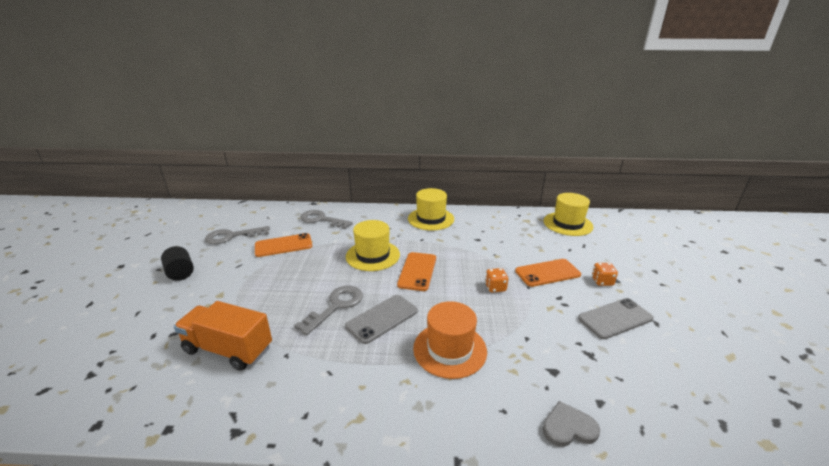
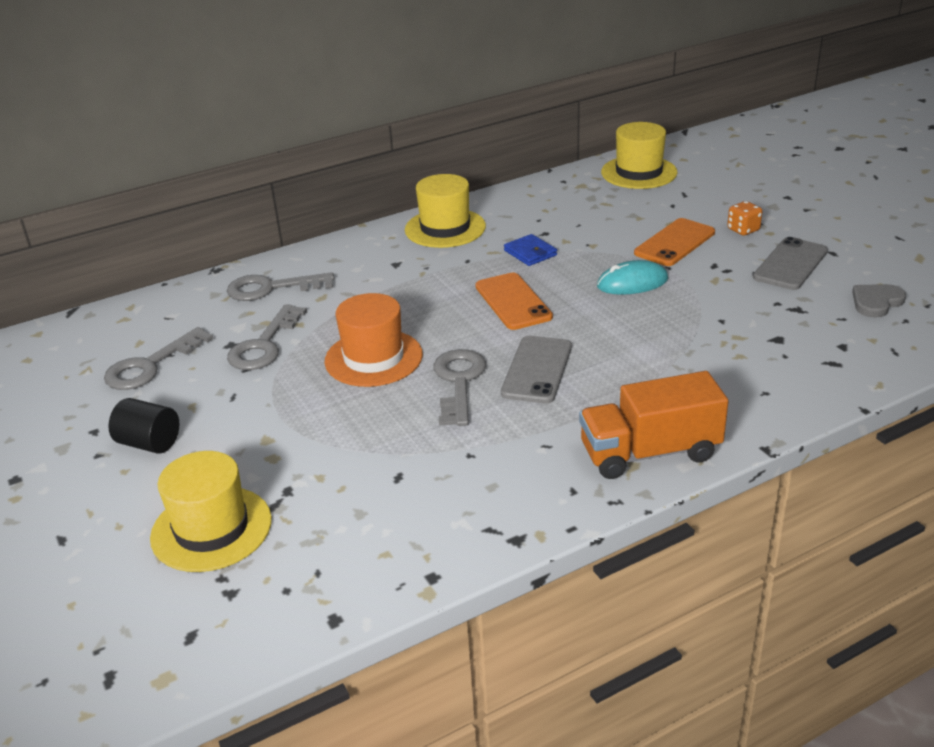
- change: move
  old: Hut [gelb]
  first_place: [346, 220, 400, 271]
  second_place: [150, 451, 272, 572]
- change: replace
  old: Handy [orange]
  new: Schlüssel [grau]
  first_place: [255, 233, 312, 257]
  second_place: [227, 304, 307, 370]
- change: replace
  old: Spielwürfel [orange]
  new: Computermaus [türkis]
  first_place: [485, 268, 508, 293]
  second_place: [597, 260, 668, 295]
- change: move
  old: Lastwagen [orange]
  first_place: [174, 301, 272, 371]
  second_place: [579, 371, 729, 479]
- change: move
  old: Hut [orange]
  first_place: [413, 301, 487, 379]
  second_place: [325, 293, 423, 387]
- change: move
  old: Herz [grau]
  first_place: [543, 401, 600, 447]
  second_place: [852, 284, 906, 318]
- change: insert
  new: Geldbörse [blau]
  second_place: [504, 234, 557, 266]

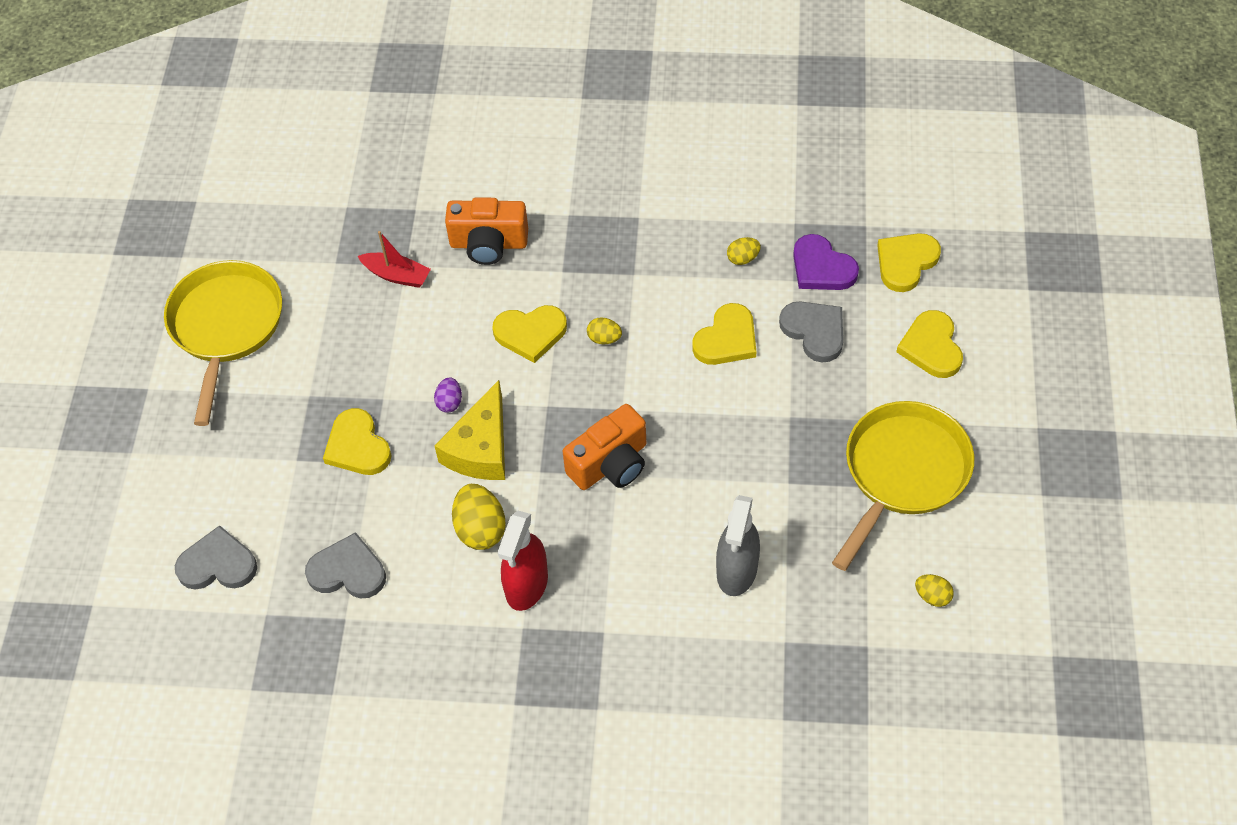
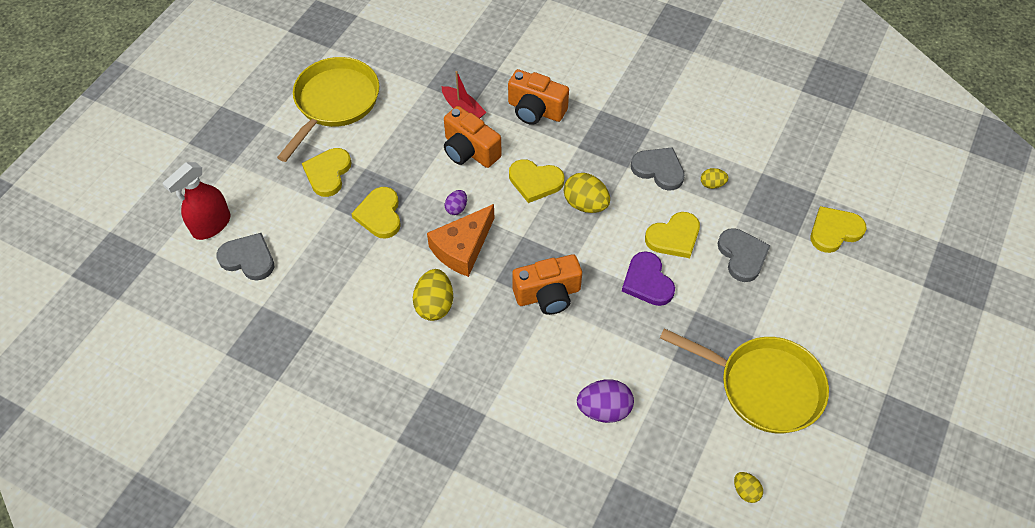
- change: move
  old: Herz [lila]
  first_place: [793, 234, 859, 290]
  second_place: [622, 252, 675, 306]
- change: move
  old: Herz [gelb]
  first_place: [897, 310, 963, 378]
  second_place: [302, 148, 352, 197]
- change: resize
  old: Ei [gelb]
  first_place: [587, 317, 622, 344]
  second_place: [564, 173, 610, 213]
  factor: 1.81
- change: recolor
  old: Käse [gelb]
  new: Käse [orange]
  first_place: [434, 380, 505, 480]
  second_place: [427, 204, 494, 277]
- change: rotate
  old: Pfanne [gelb]
  first_place: [832, 401, 974, 571]
  second_place: [660, 328, 829, 433]
  degrees: 60
- change: replace
  old: Sprühflasche [grau]
  new: Ei [lila]
  first_place: [716, 495, 760, 596]
  second_place: [577, 379, 634, 423]
- change: move
  old: Sprühflasche [rot]
  first_place: [498, 511, 548, 611]
  second_place: [162, 162, 231, 240]
- change: move
  old: Herz [grau]
  first_place: [305, 532, 386, 599]
  second_place: [631, 147, 685, 190]
- change: insert
  new: Kamera [orange]
  second_place: [444, 106, 502, 168]

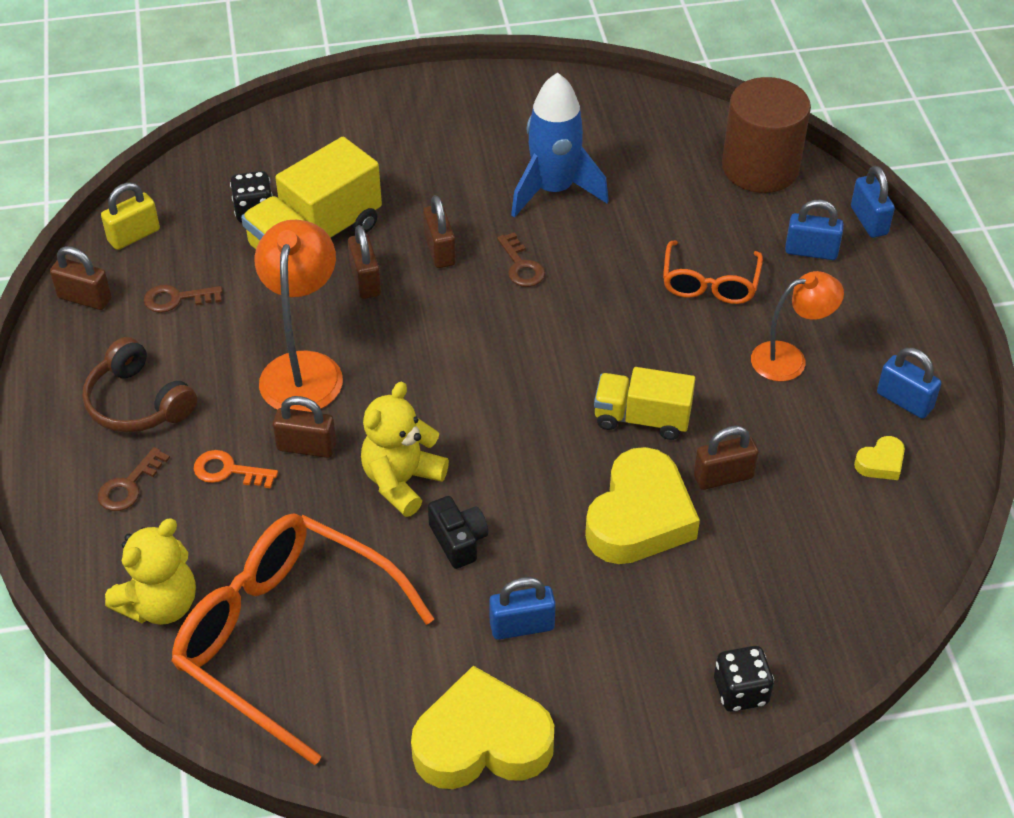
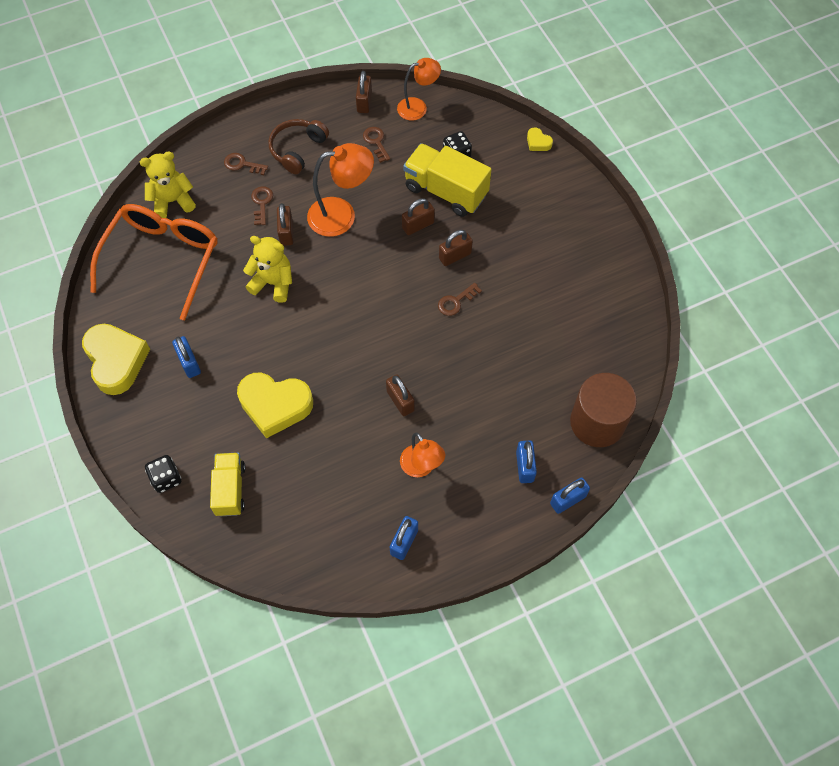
- change: delete
  old: Rakete [blau]
  first_place: [511, 72, 609, 218]
- change: replace
  old: Vorhängeschloss [gelb]
  new: Lampe [orange]
  first_place: [101, 182, 160, 250]
  second_place: [397, 58, 441, 121]
- change: delete
  old: Brille [orange]
  first_place: [663, 240, 763, 304]
- change: move
  old: Lastwagen [gelb]
  first_place: [594, 367, 695, 440]
  second_place: [210, 453, 245, 516]
- change: move
  old: Vorhängeschloss [braun]
  first_place: [694, 426, 759, 490]
  second_place: [386, 375, 415, 416]
- change: move
  old: Herz [gelb]
  first_place: [854, 436, 905, 480]
  second_place: [527, 127, 553, 151]
- change: recolor
  old: Schlüssel [orange]
  new: Schlüssel [braun]
  first_place: [194, 450, 278, 488]
  second_place: [251, 186, 273, 225]
- change: delete
  old: Kamera [schwarz]
  first_place: [428, 496, 488, 569]
- change: rotate
  old: Teddybär [gelb]
  first_place: [105, 518, 196, 625]
  second_place: [140, 151, 196, 218]
  degrees: 135

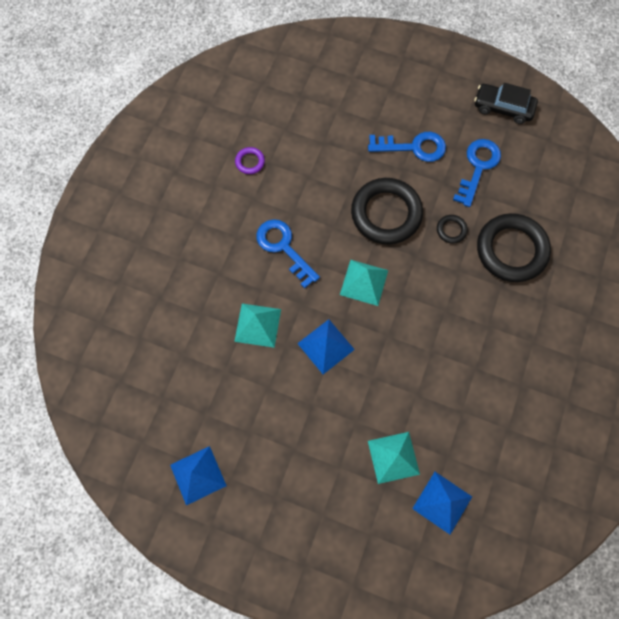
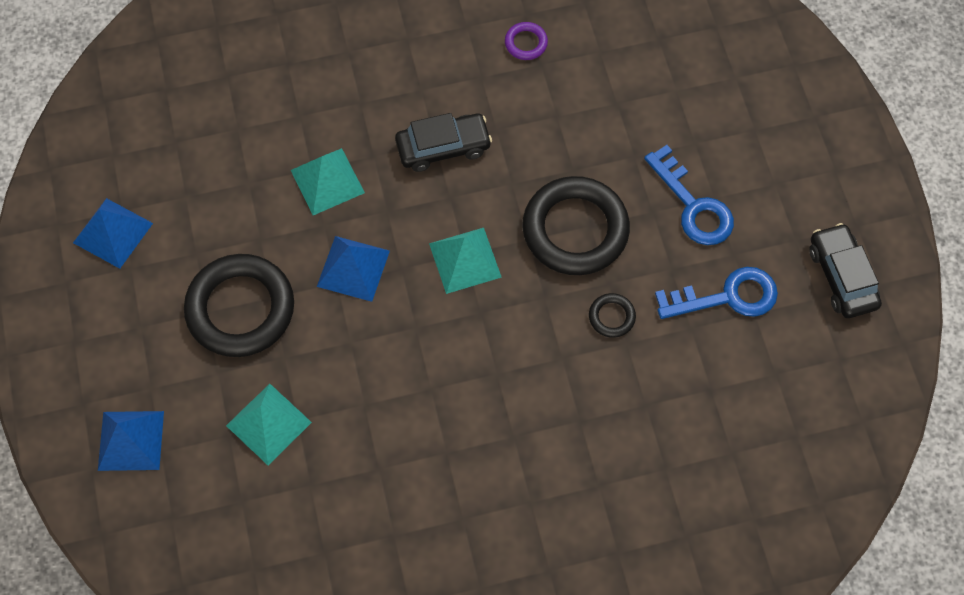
- change: move
  old: Ring [schwarz]
  first_place: [477, 213, 551, 282]
  second_place: [184, 254, 294, 357]
- change: replace
  old: Schlüssel [blau]
  new: Auto [schwarz]
  first_place: [256, 219, 320, 288]
  second_place: [395, 113, 492, 172]
- change: move
  old: Pyramide [blau]
  first_place: [412, 472, 472, 535]
  second_place: [98, 411, 164, 471]

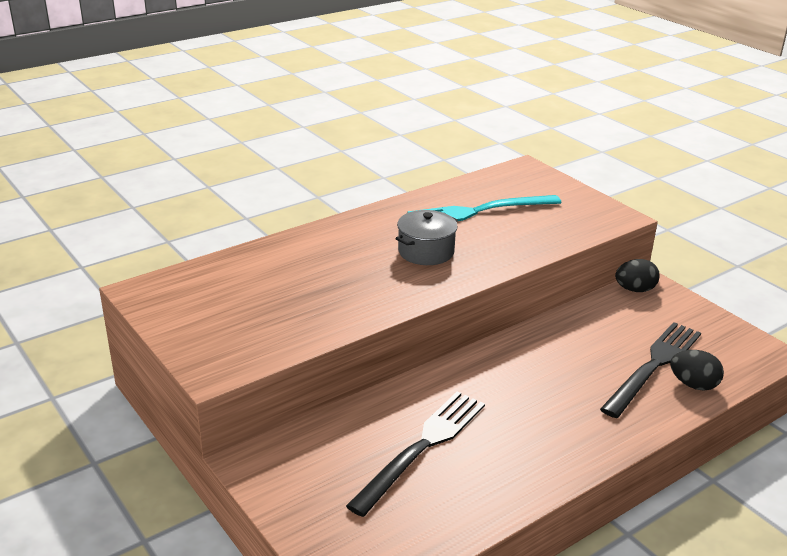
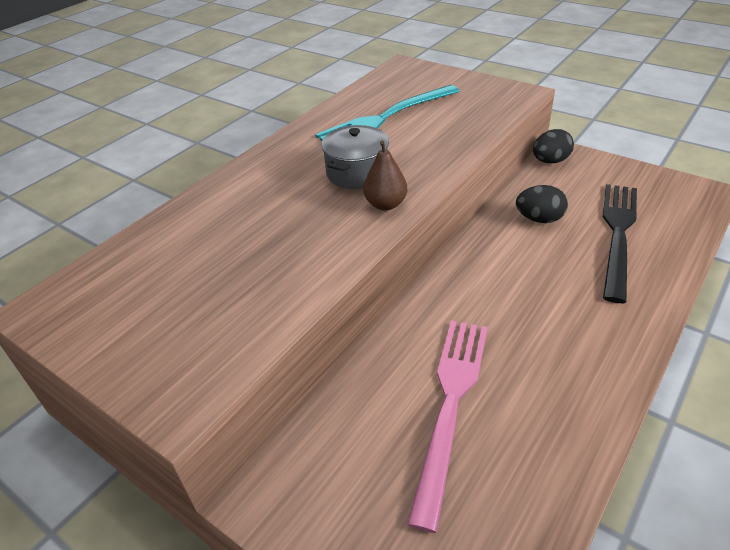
- change: move
  old: Ei [schwarz]
  first_place: [670, 350, 724, 391]
  second_place: [516, 185, 568, 223]
- change: recolor
  old: Gabel [schwarz]
  new: Gabel [rosa]
  first_place: [346, 391, 485, 517]
  second_place: [407, 321, 488, 533]
- change: insert
  new: Birne [braun]
  second_place: [363, 140, 407, 210]

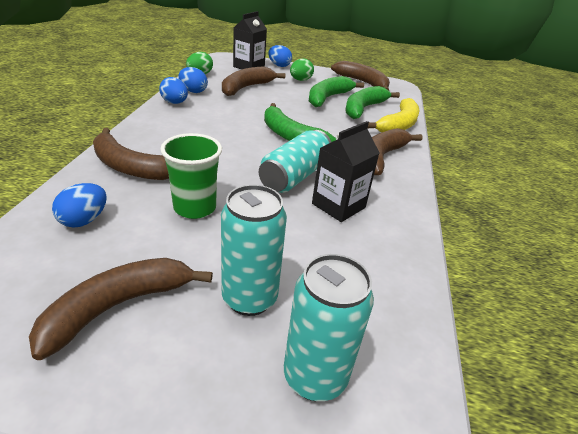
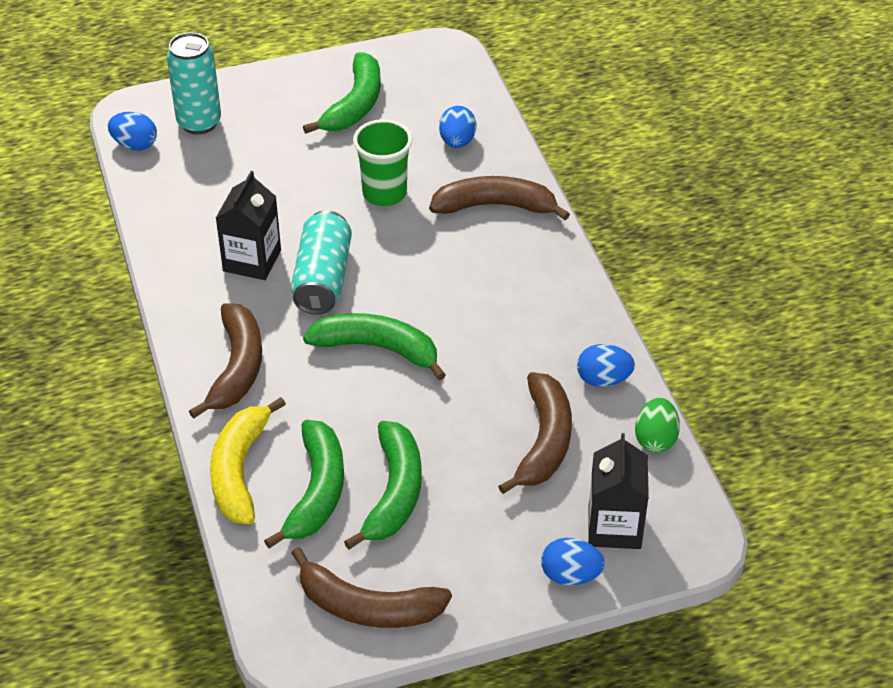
- change: delete
  old: Ei [grün]
  first_place: [290, 58, 314, 81]
- change: move
  old: Ei [blau]
  first_place: [159, 77, 188, 104]
  second_place: [108, 112, 157, 151]
- change: delete
  old: Dose [türkis]
  first_place: [221, 185, 287, 316]
- change: recolor
  old: Banane [braun]
  new: Banane [grün]
  first_place: [29, 258, 213, 360]
  second_place: [303, 52, 381, 134]

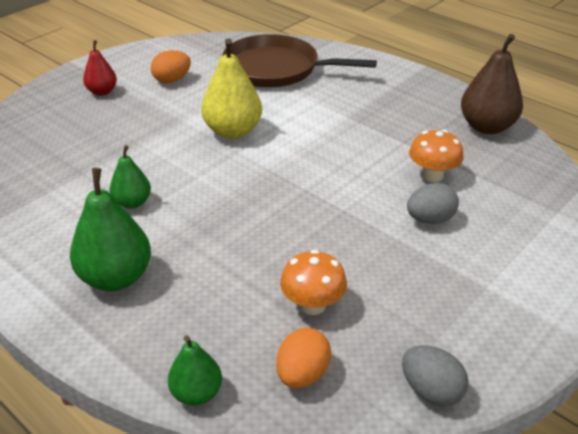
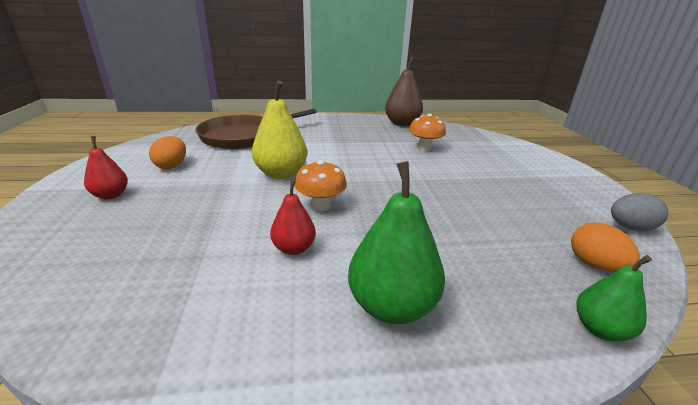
- change: recolor
  old: Birne [grün]
  new: Birne [rot]
  first_place: [110, 145, 151, 209]
  second_place: [270, 180, 316, 255]
- change: delete
  old: Ei [grau]
  first_place: [407, 183, 459, 224]
- change: move
  old: Pilz [orange]
  first_place: [280, 250, 347, 315]
  second_place: [295, 160, 347, 212]

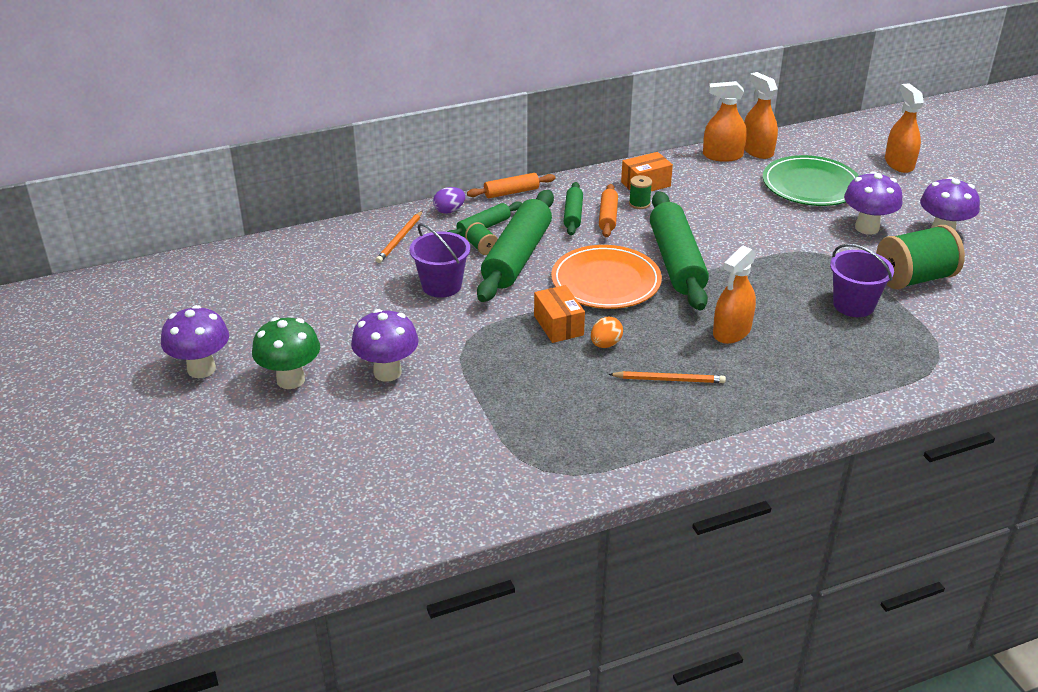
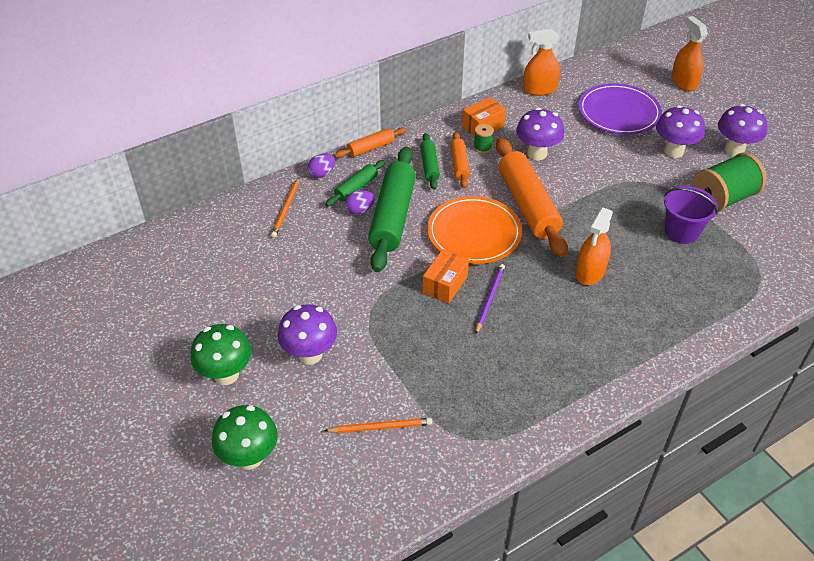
- change: delete
  old: Sprühflasche [orange]
  first_place: [744, 72, 778, 159]
- change: recolor
  old: Teller [grün]
  new: Teller [lila]
  first_place: [763, 155, 859, 206]
  second_place: [578, 83, 662, 135]
- change: recolor
  old: Nudelholz [grün]
  new: Nudelholz [orange]
  first_place: [650, 191, 709, 310]
  second_place: [496, 138, 567, 257]
- change: replace
  old: Garnrolle [grün]
  new: Ei [lila]
  first_place: [465, 222, 498, 255]
  second_place: [345, 190, 375, 215]
- change: delete
  old: Eimer [lila]
  first_place: [409, 223, 470, 298]
- change: rotate
  old: Schachtel [orange]
  first_place: [534, 285, 585, 343]
  second_place: [423, 249, 469, 304]
  degrees: 60
- change: move
  old: Pilz [lila]
  first_place: [161, 305, 229, 378]
  second_place: [516, 107, 564, 160]
- change: replace
  old: Ei [orange]
  new: Bleistift [lila]
  first_place: [591, 317, 623, 348]
  second_place: [475, 264, 505, 334]
- change: move
  old: Bleistift [orange]
  first_place: [608, 371, 726, 383]
  second_place: [324, 418, 432, 433]
- change: insert
  new: Pilz [grün]
  second_place: [212, 405, 278, 470]

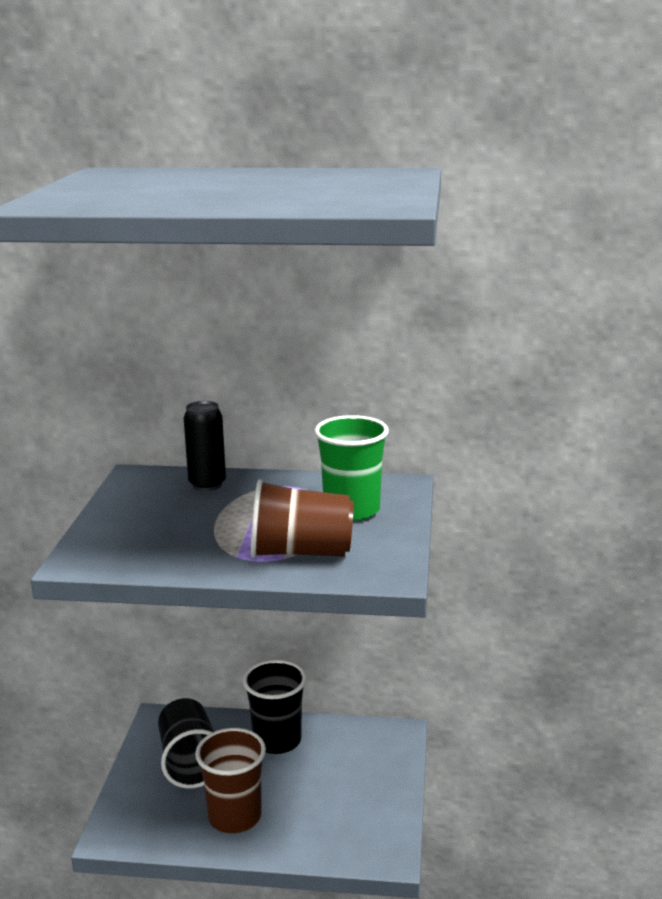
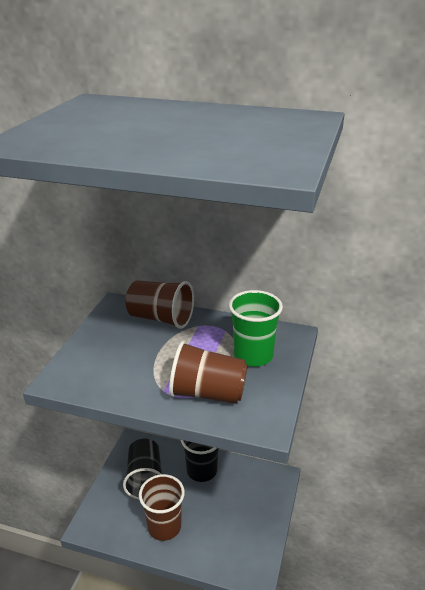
- change: replace
  old: Dose [schwarz]
  new: Becher [braun]
  first_place: [184, 401, 226, 491]
  second_place: [125, 280, 194, 329]

